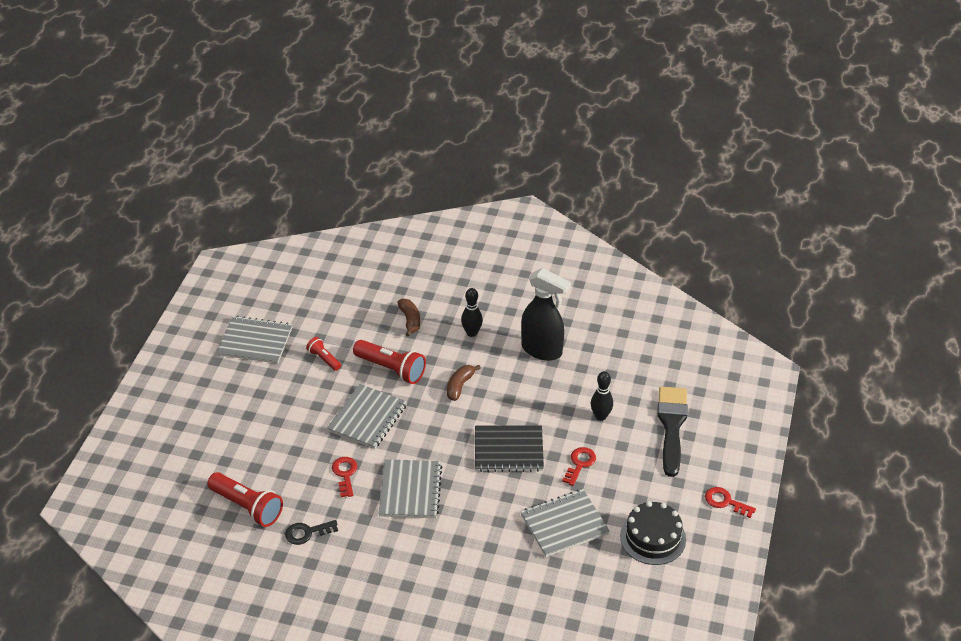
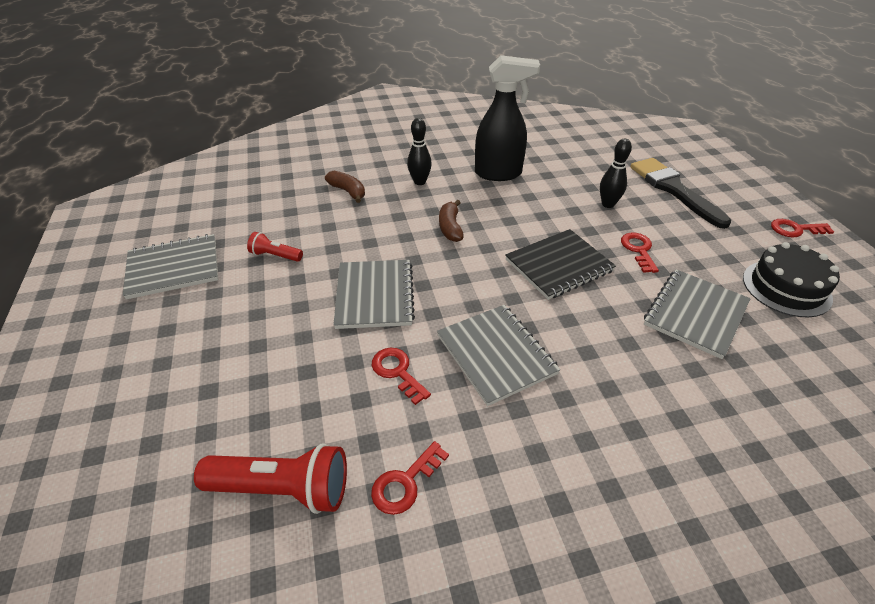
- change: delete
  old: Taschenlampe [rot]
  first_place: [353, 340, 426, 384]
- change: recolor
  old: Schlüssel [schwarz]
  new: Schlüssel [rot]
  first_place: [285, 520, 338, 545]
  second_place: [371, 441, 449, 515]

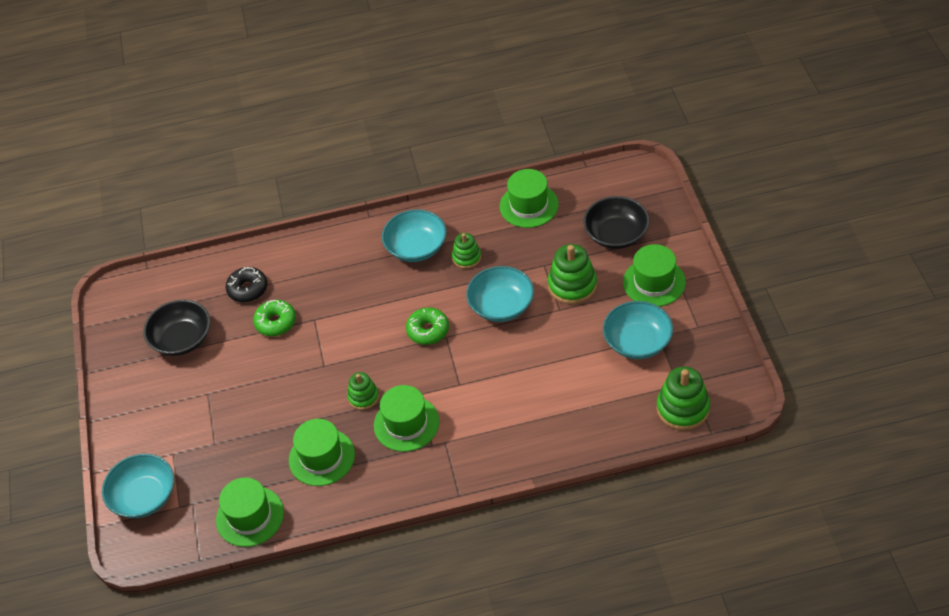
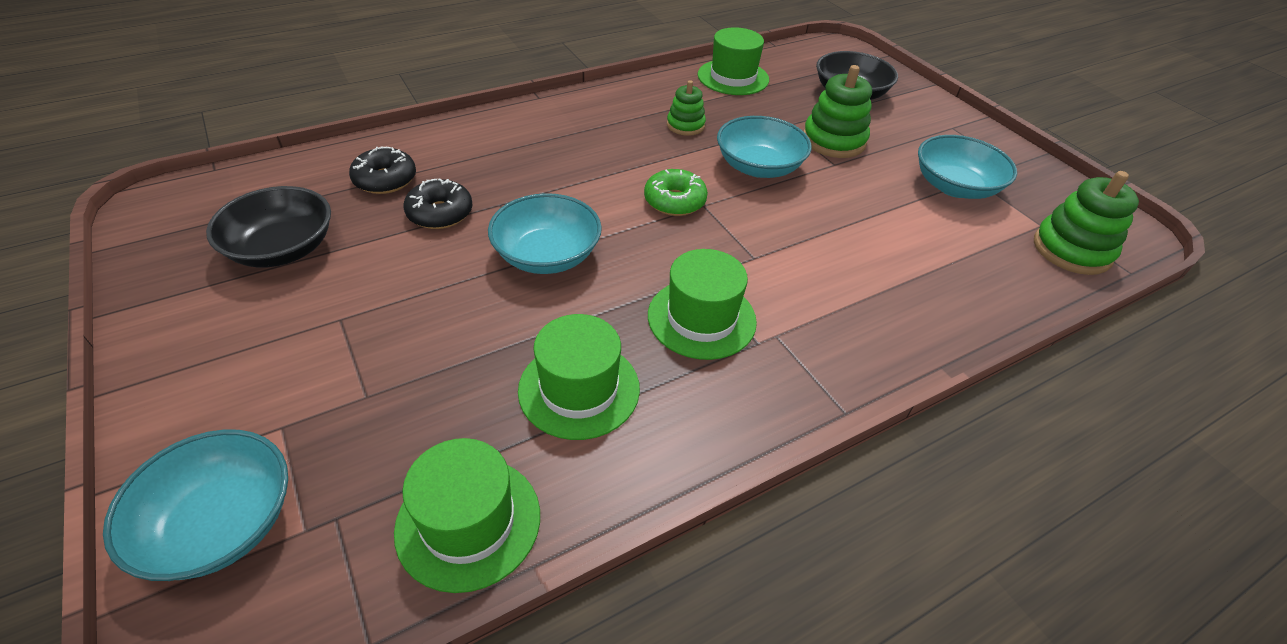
- change: move
  old: Schüssel [türkis]
  first_place: [382, 210, 447, 262]
  second_place: [488, 193, 602, 274]
- change: delete
  old: Hut [grün]
  first_place: [623, 244, 686, 307]
- change: recolor
  old: Donut [grün]
  new: Donut [schwarz]
  first_place: [253, 300, 296, 336]
  second_place: [404, 178, 472, 229]
- change: delete
  old: Stapelspielzeug [grün]
  first_place: [347, 372, 379, 410]

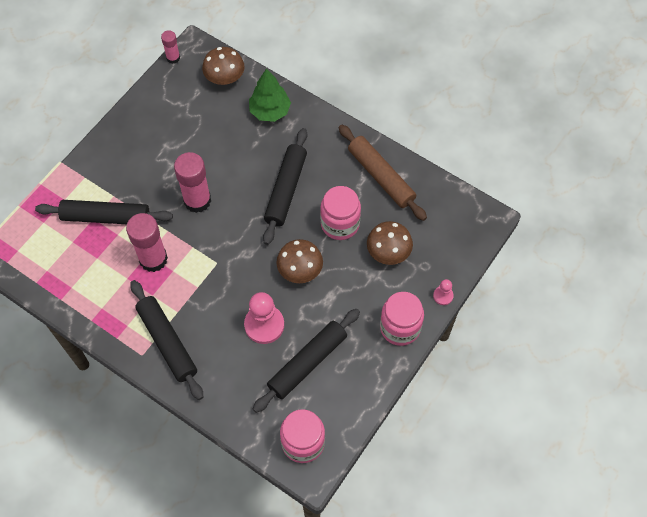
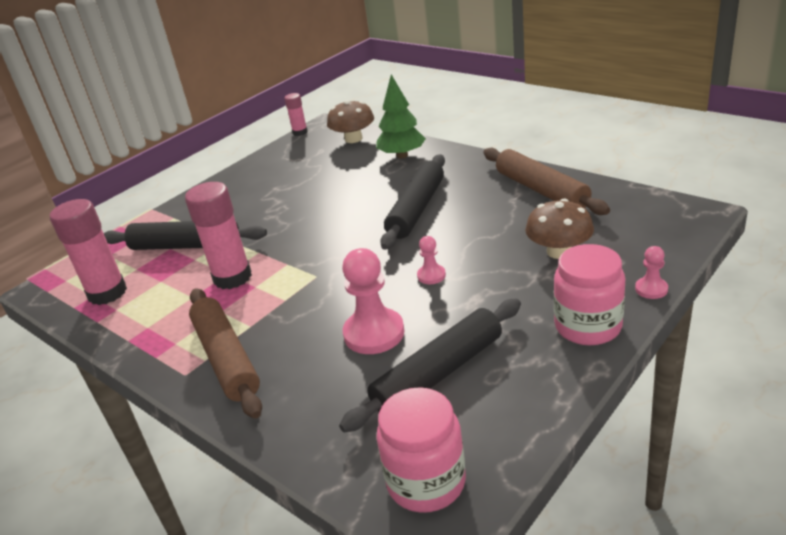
- change: move
  old: Klebestift [rosa]
  first_place: [174, 152, 211, 213]
  second_place: [50, 199, 127, 305]
- change: delete
  old: Einmachglas [rosa]
  first_place: [320, 186, 361, 240]
- change: replace
  old: Pilz [braun]
  new: Bauer [rosa]
  first_place: [276, 239, 323, 283]
  second_place: [417, 236, 446, 284]
- change: recolor
  old: Nudelholz [schwarz]
  new: Nudelholz [braun]
  first_place: [130, 280, 203, 400]
  second_place: [189, 288, 262, 419]

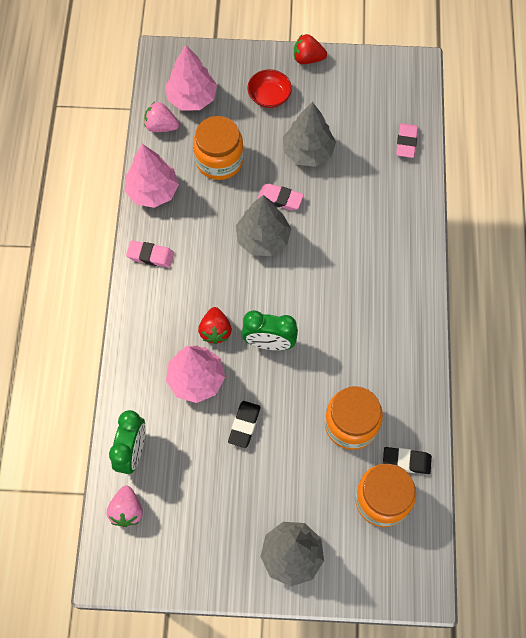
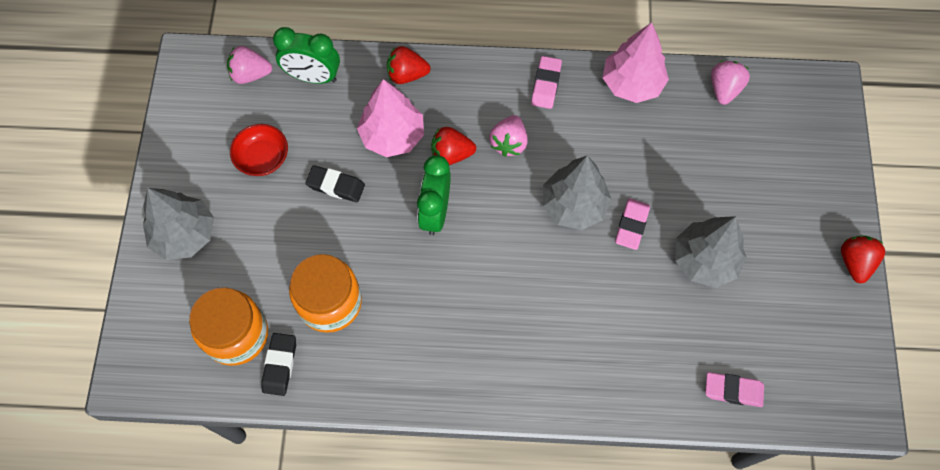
- change: delete
  old: Baum [rosa]
  first_place: [165, 45, 217, 111]
- change: move
  old: Schüssel [rot]
  first_place: [247, 69, 292, 108]
  second_place: [230, 124, 288, 176]
- change: delete
  old: Einmachglas [orange]
  first_place: [193, 116, 244, 180]
- change: insert
  new: Erdbeere [rot]
  second_place: [387, 46, 430, 84]
- change: insert
  new: Erdbeere [rosa]
  second_place: [489, 115, 528, 157]

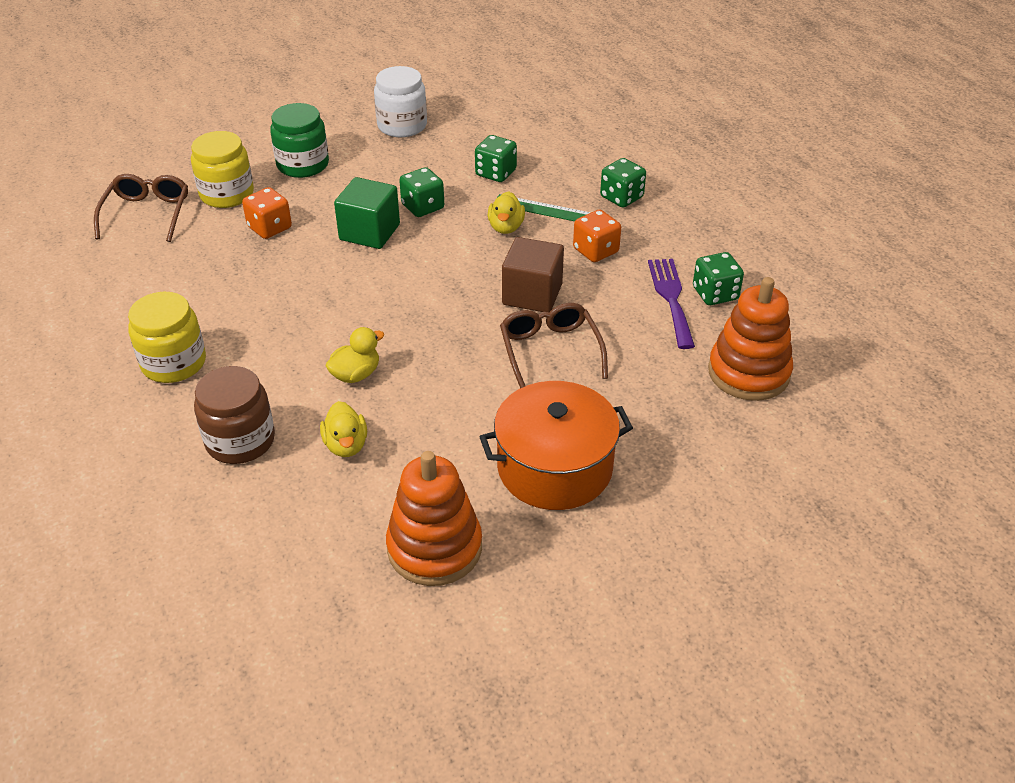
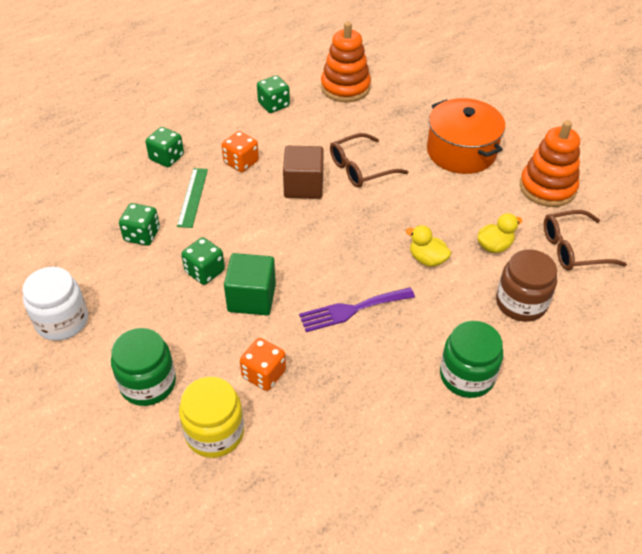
- change: move
  old: Brille [braun]
  first_place: [94, 174, 188, 242]
  second_place: [544, 210, 627, 271]
- change: delete
  old: Ente [gelb]
  first_place: [488, 191, 525, 234]
- change: move
  old: Gabel [lila]
  first_place: [648, 259, 695, 349]
  second_place: [299, 287, 415, 332]
- change: recolor
  old: Einmachglas [gelb]
  new: Einmachglas [grün]
  first_place: [128, 292, 206, 383]
  second_place: [440, 321, 503, 398]

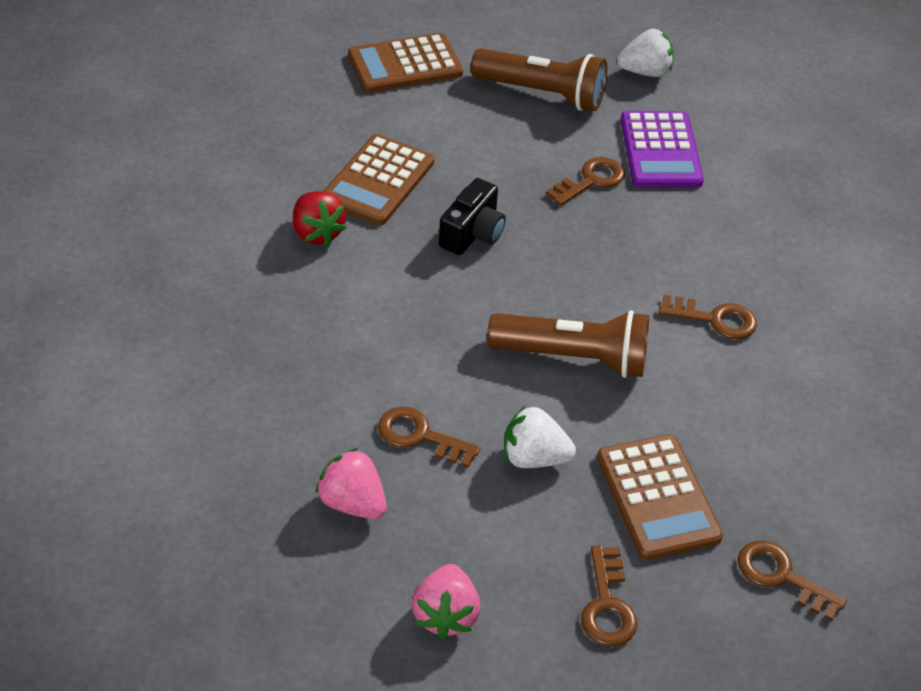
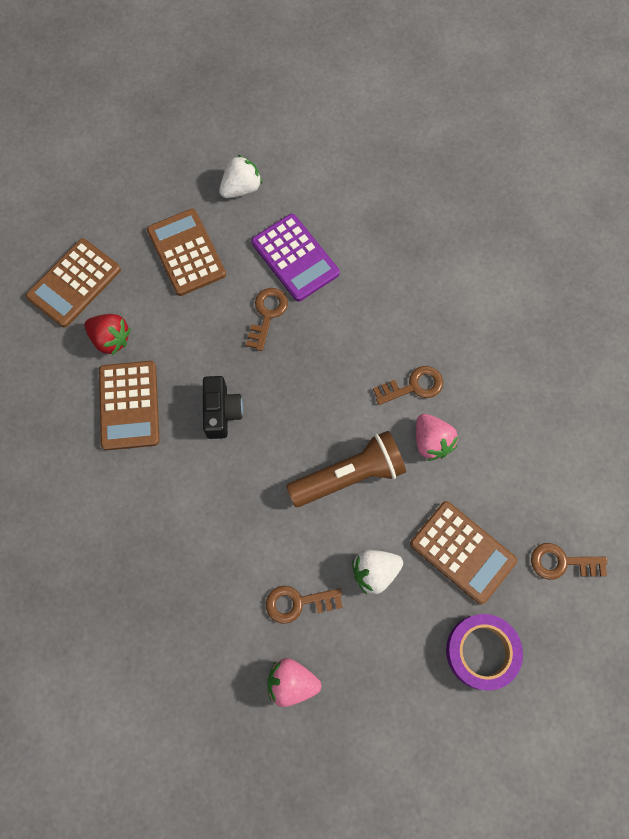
- change: replace
  old: Taschenlampe [braun]
  new: Taschenrechner [braun]
  first_place: [471, 48, 608, 111]
  second_place: [147, 209, 226, 296]
- change: move
  old: Erdbeere [rot]
  first_place: [293, 191, 347, 246]
  second_place: [84, 314, 131, 355]
- change: replace
  old: Schlüssel [braun]
  new: Klebeband [lila]
  first_place: [581, 546, 638, 646]
  second_place: [446, 614, 523, 691]
- change: move
  old: Erdbeere [rosa]
  first_place: [412, 564, 480, 639]
  second_place: [416, 414, 458, 461]

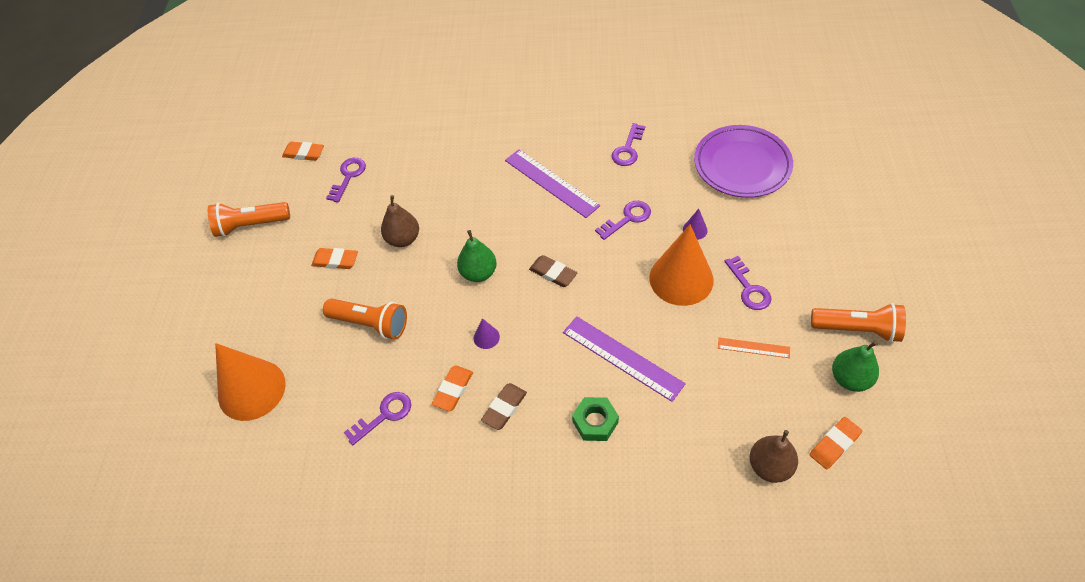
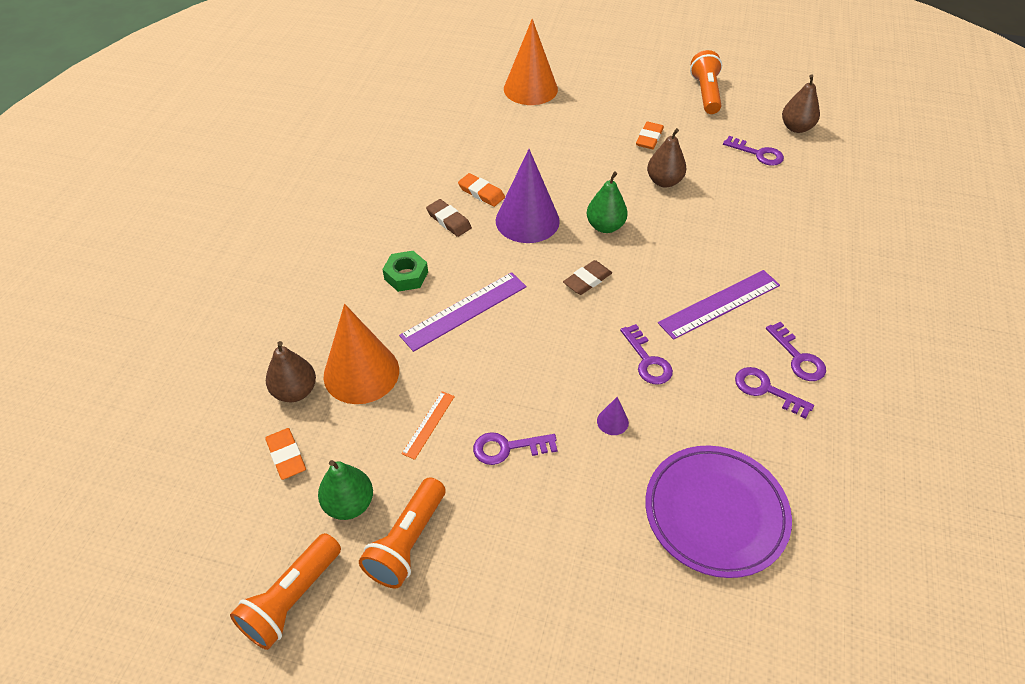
- change: replace
  old: Radiergummi [orange]
  new: Birne [braun]
  first_place: [282, 142, 324, 161]
  second_place: [782, 75, 820, 133]
- change: move
  old: Kegel [orange]
  first_place: [649, 224, 714, 306]
  second_place: [323, 304, 399, 404]
- change: move
  old: Taschenlampe [orange]
  first_place: [323, 299, 407, 339]
  second_place: [230, 533, 341, 650]
- change: resize
  old: Kegel [lila]
  first_place: [474, 318, 500, 349]
  second_place: [495, 149, 560, 243]
  factor: 2.49
- change: move
  old: Schlüssel [lila]
  first_place: [344, 392, 411, 445]
  second_place: [766, 322, 826, 381]

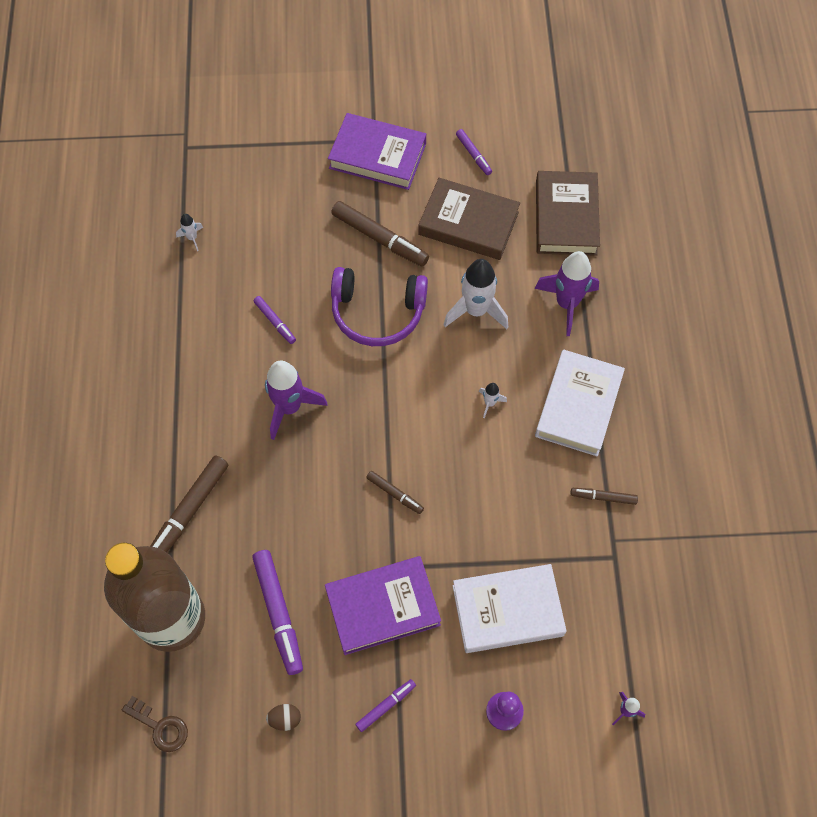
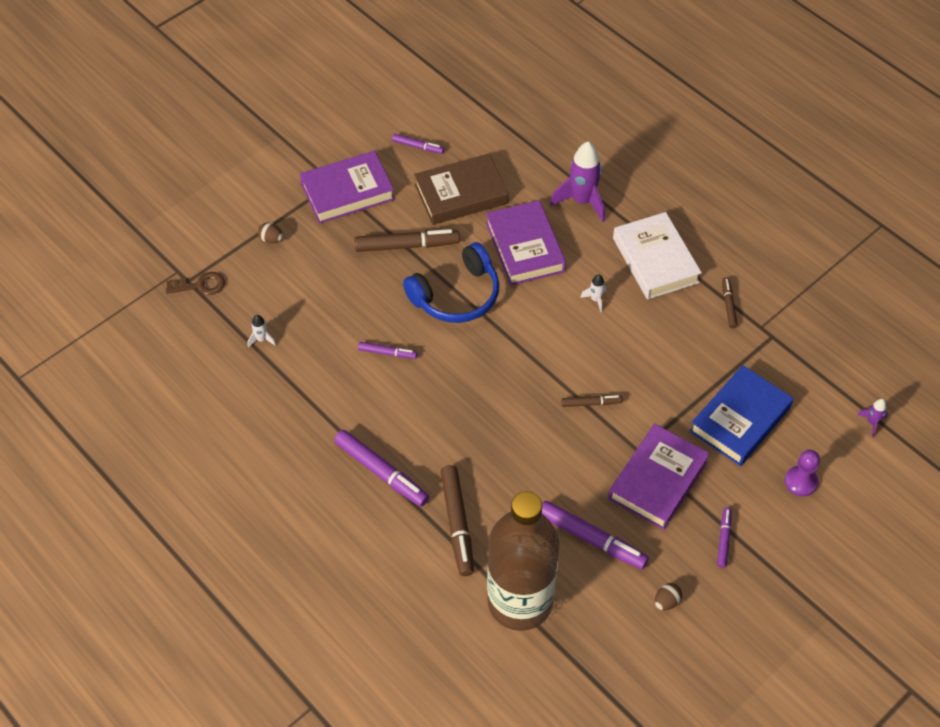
- change: delete
  old: Buch [braun]
  first_place: [536, 171, 600, 256]
- change: replace
  old: Rakete [weiß]
  new: Buch [lila]
  first_place: [444, 259, 508, 329]
  second_place: [486, 200, 566, 285]
- change: recolor
  old: Kopfhörer [lila]
  new: Kopfhörer [blau]
  first_place: [331, 267, 428, 346]
  second_place: [403, 242, 499, 323]
- change: delete
  old: Rakete [lila]
  first_place: [265, 360, 327, 440]
- change: rotate
  old: Filzstift [braun]
  first_place: [570, 488, 638, 505]
  second_place: [722, 277, 738, 328]
  degrees: 120
- change: recolor
  old: Buch [weiß]
  new: Buch [blau]
  first_place: [453, 564, 567, 653]
  second_place: [689, 365, 793, 466]
- change: move
  old: Schlüssel [braun]
  first_place: [122, 696, 188, 752]
  second_place: [166, 272, 225, 295]
- change: insert
  new: Ei [braun]
  second_place: [258, 222, 283, 244]
- change: insert
  new: Filzstift [lila]
  second_place: [334, 430, 429, 507]

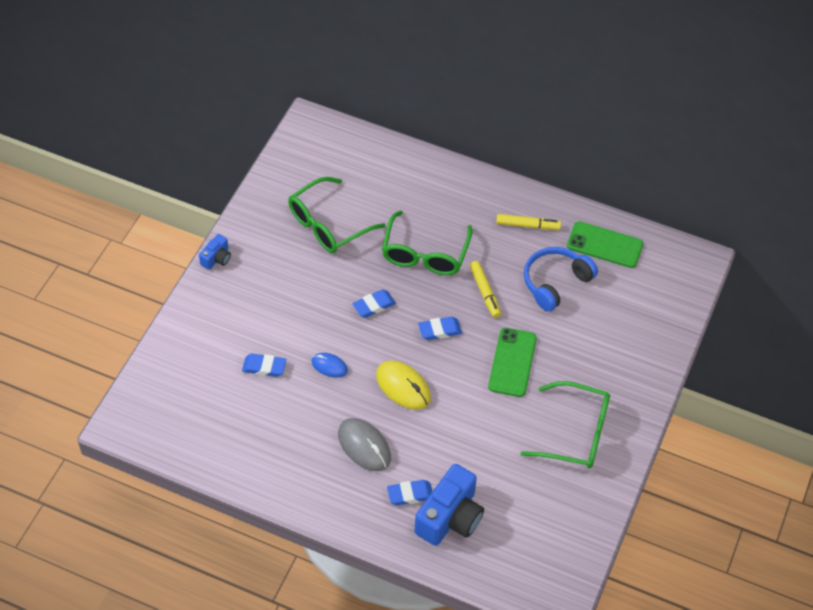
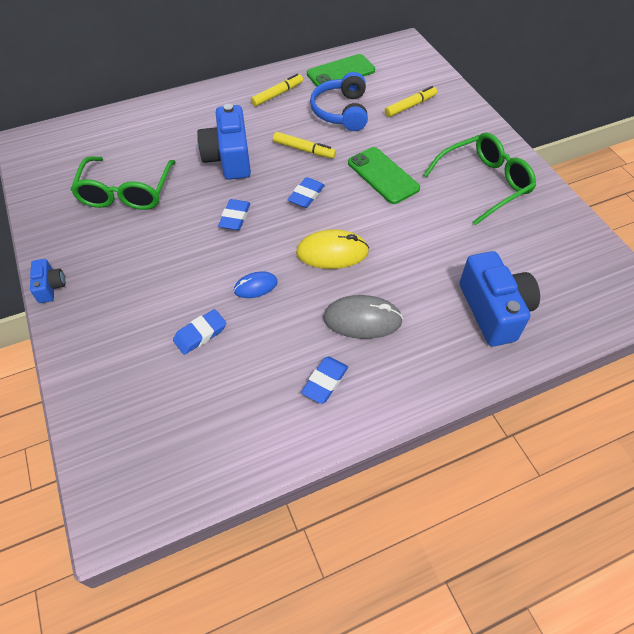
- change: replace
  old: Brille [grün]
  new: Kamera [blau]
  first_place: [382, 211, 473, 275]
  second_place: [197, 104, 251, 180]
- change: move
  old: Radiergummi [blau]
  first_place: [387, 480, 432, 505]
  second_place: [301, 356, 348, 404]
- change: insert
  new: Filzstift [gelb]
  second_place: [385, 86, 437, 117]

